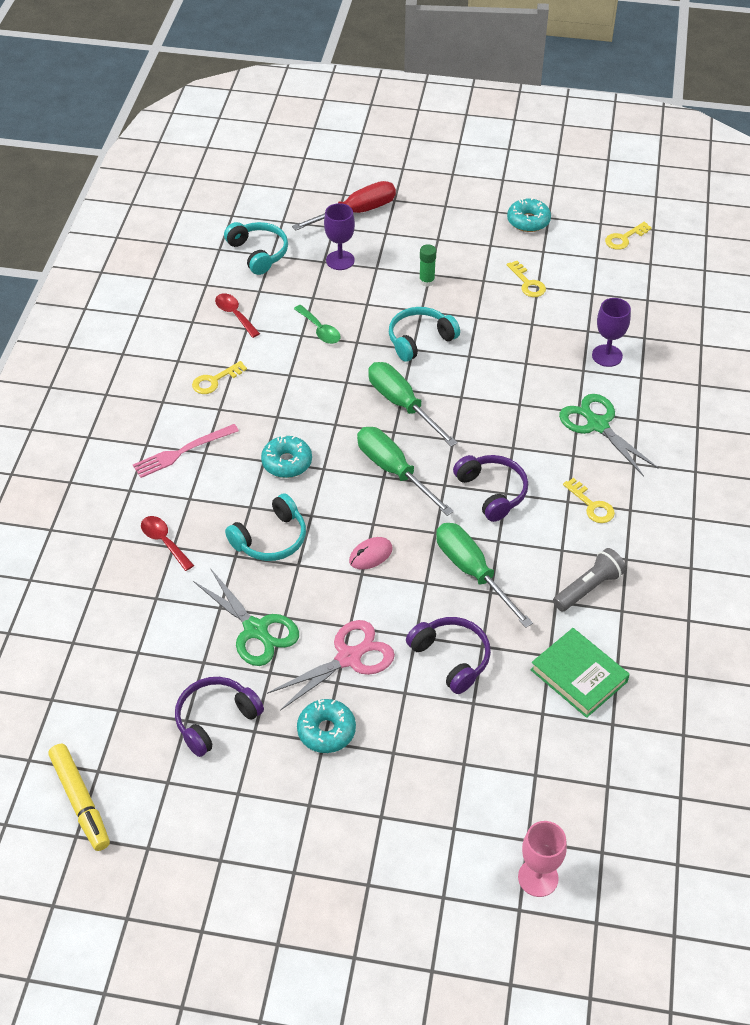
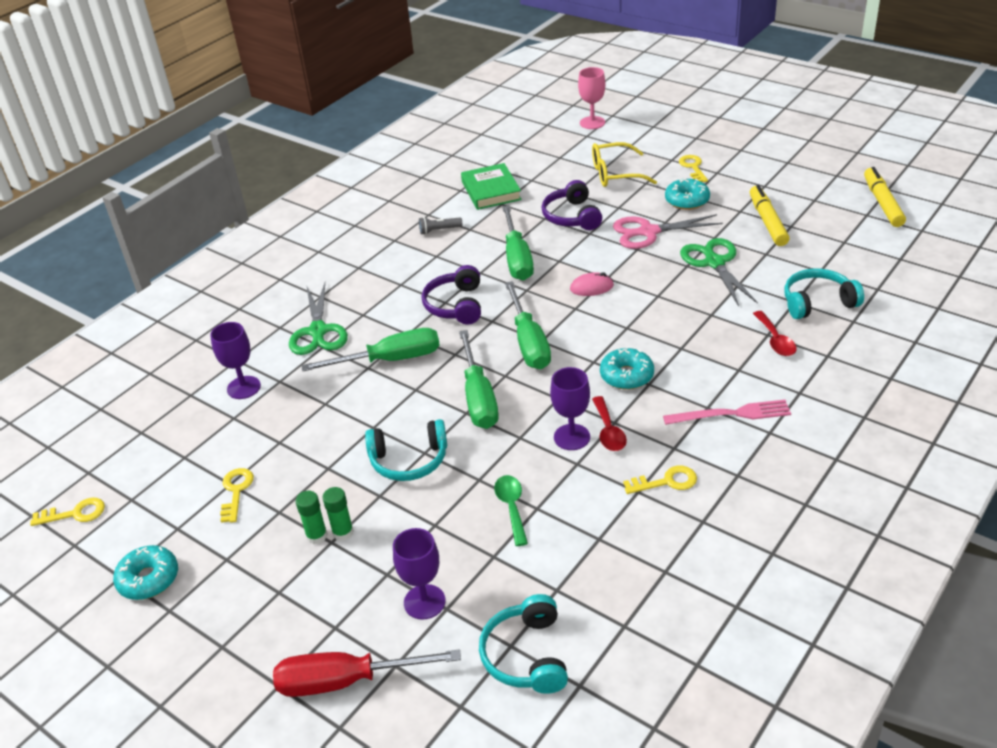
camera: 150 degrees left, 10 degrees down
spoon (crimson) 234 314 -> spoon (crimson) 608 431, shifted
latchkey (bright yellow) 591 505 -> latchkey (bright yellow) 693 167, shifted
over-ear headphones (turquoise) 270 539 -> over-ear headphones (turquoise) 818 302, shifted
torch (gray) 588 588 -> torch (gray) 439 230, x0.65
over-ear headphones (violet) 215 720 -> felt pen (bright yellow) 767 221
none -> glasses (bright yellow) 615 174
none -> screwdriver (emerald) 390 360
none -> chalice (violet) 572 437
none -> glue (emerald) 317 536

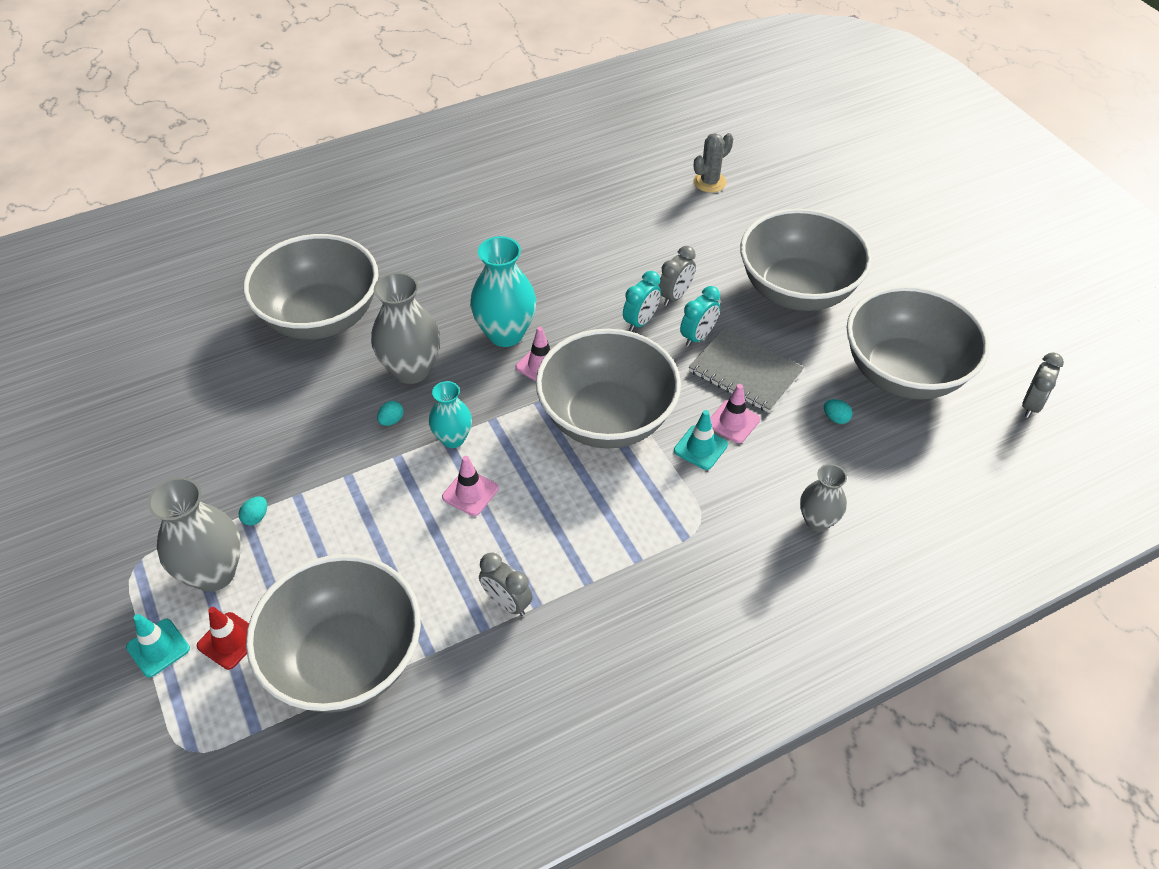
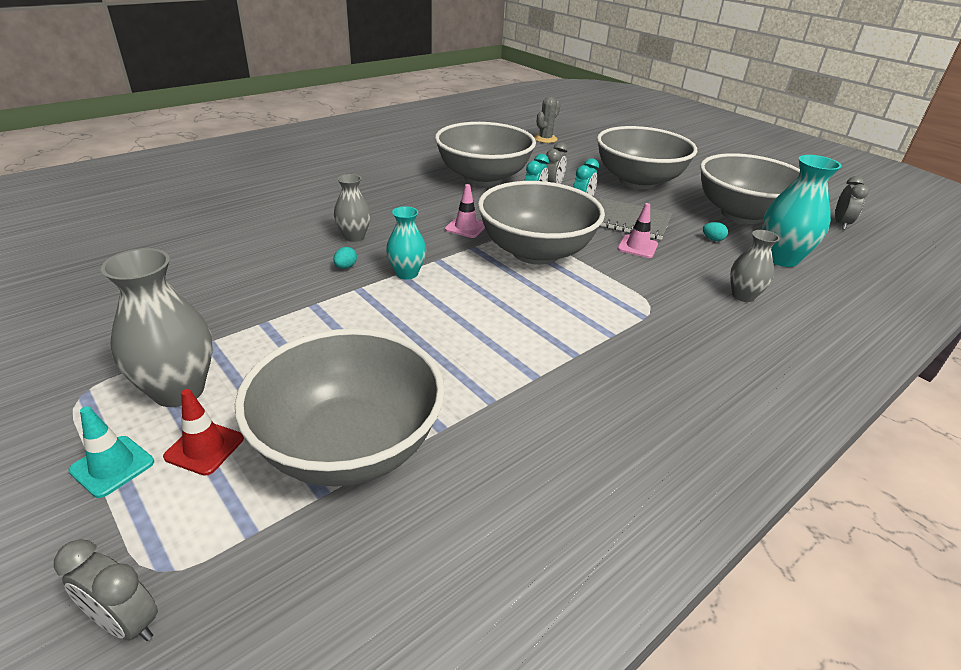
camera: 15 degrees left, 15 degrees down
serving bowl (gray) 321 317 -> serving bowl (gray) 483 178, shifted
flower vase (turquoise) 505 334 -> flower vase (turquoise) 781 258, shifted
flower vase (gray) 411 370 -> flower vase (gray) 354 237, x0.61
road cone (turquoise) 700 448 -> none
road cone (pink) 470 493 -> none
egg shape (turquoise) 256 517 -> none
bedside clock (gray) 507 603 -> bedside clock (gray) 126 623, shifted

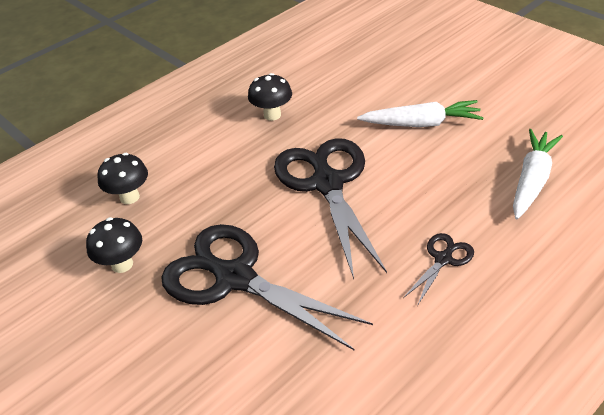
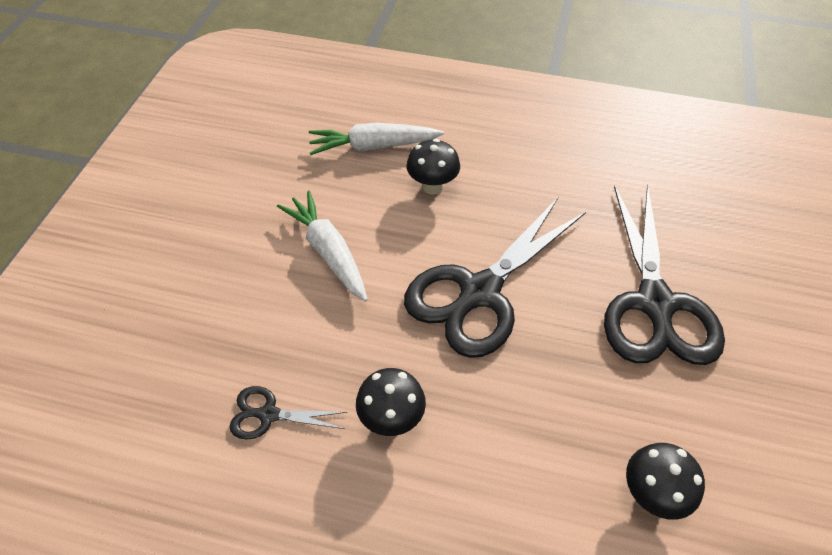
camera: 125 degrees left, 10 degrees up
toadstool (black) 122 264 -> toadstool (black) 432 186, shifted
scissors (black) 443 259 -> scissors (black) 269 414, shifted

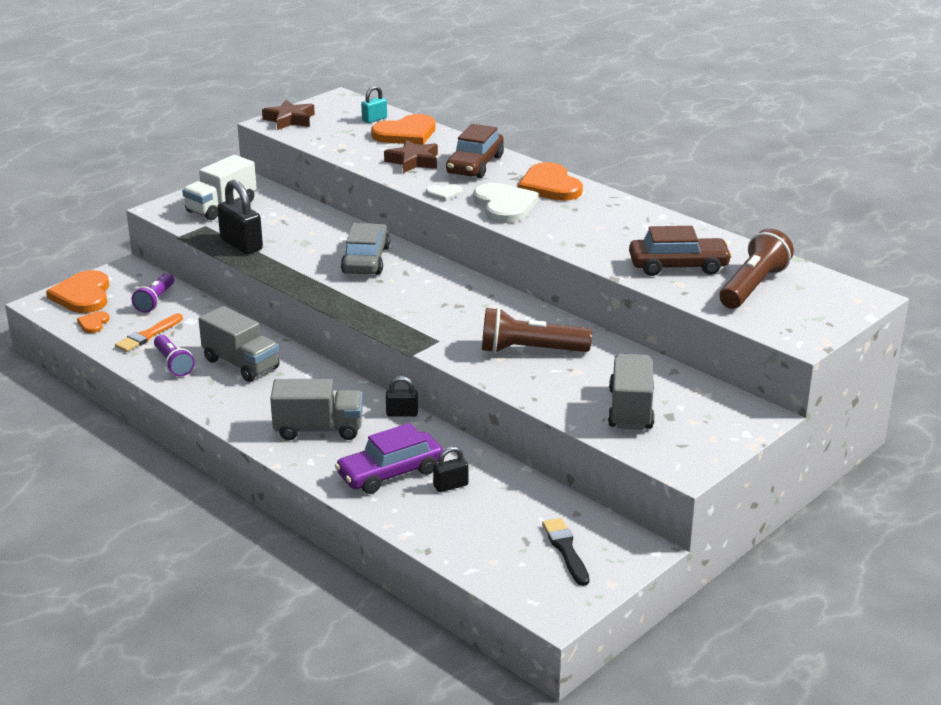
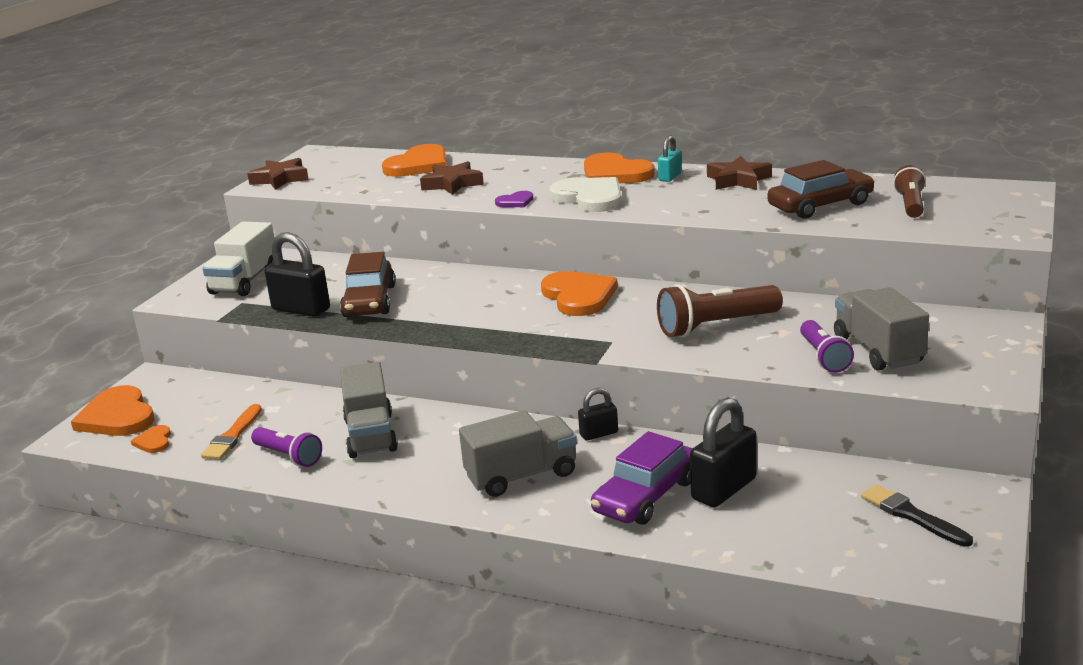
camera: 20 degrees left, 5 degrees down
padlock (turquoise) 374 119 -> padlock (turquoise) 670 177, shifted
toy car (brown) 475 165 -> toy car (brown) 369 301, shifted
heart shape (snow-white) 444 193 -> heart shape (violet) 515 202
toy car (gray) 366 260 -> none
torch (brown) 752 286 -> torch (brown) 910 204, x0.65
torch (violet) 155 301 -> torch (violet) 824 357, shifted
toy truck (gray) 241 364 -> toy truck (gray) 370 435, 60 degrees clockwise
padlock (black) 450 486 -> padlock (black) 724 489, x1.79
none -> star shape (brown) 738 180
none -> heart shape (bright orange) 578 296

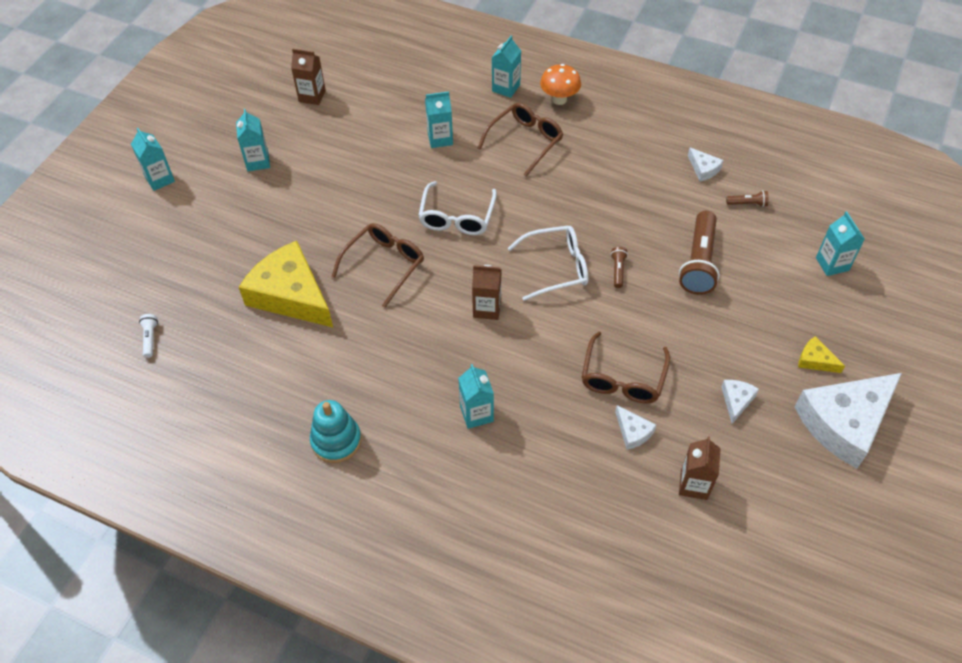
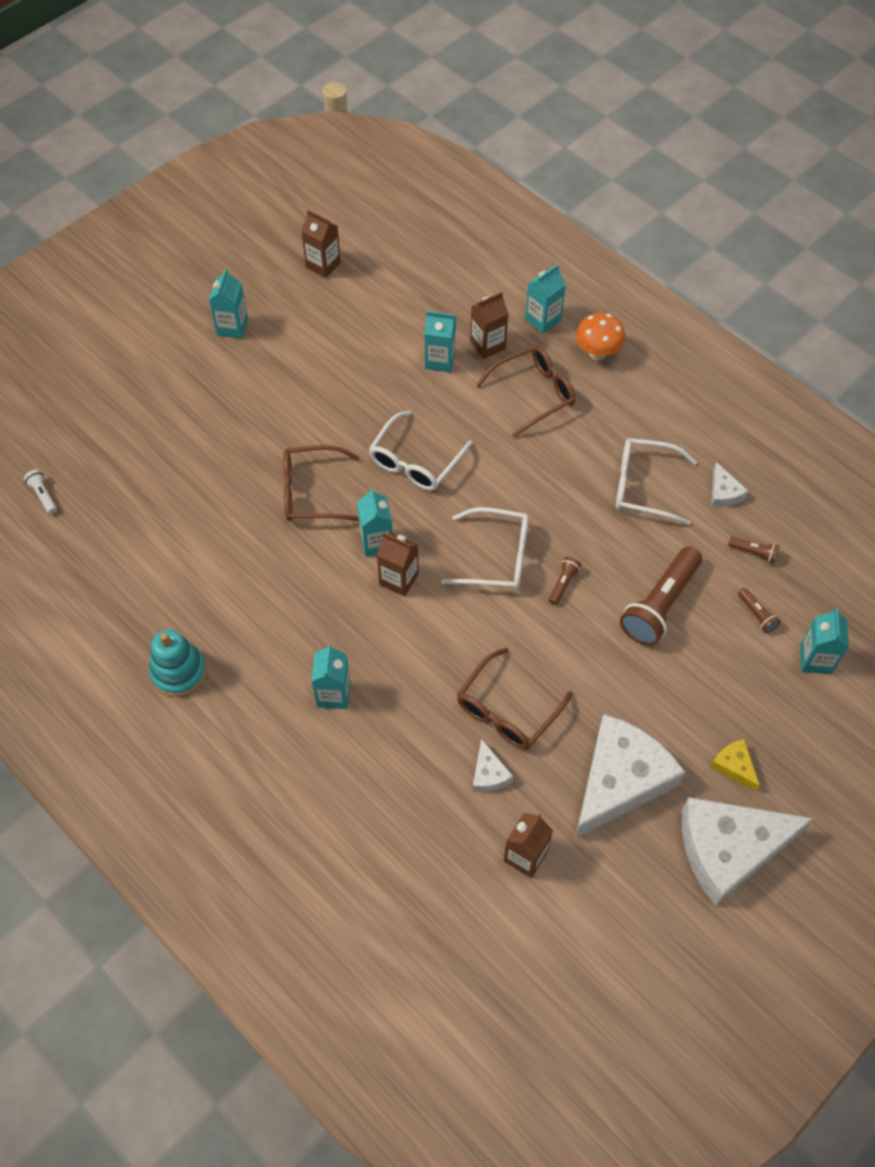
camera: 20 degrees right, 5 degrees up
juice carton (turquoise) 160 179 -> juice carton (turquoise) 376 542, shifted
glasses (brown) 384 265 -> glasses (brown) 312 492, 150 degrees counterclockwise
cheese (bright yellow) 290 295 -> none
torch (snow-white) 150 338 -> torch (snow-white) 43 495, 45 degrees counterclockwise
cheese (snow-white) 736 401 -> cheese (snow-white) 620 780, x2.36
none -> juice carton (brown) 487 345
none -> glasses (snow-white) 644 486
none -> torch (brown) 756 614

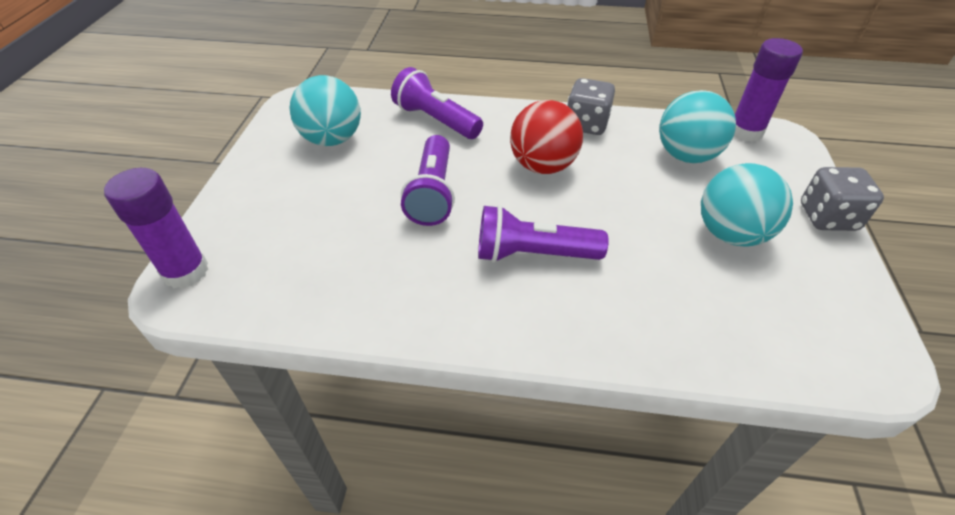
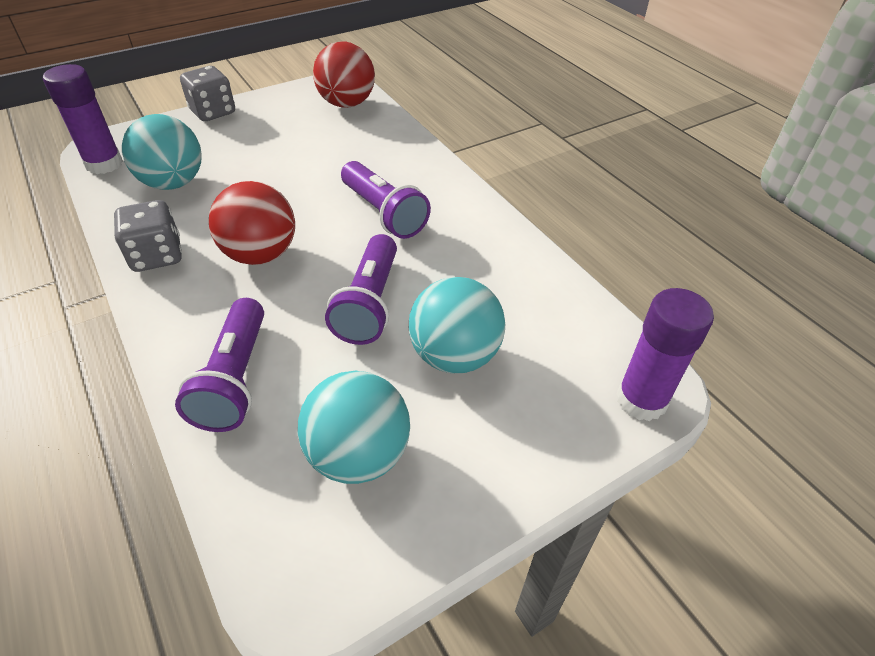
camera: 130 degrees left, 0 degrees up
torch (violet) 433 193 -> torch (violet) 369 303, 135 degrees clockwise
play ball (turquoise) 730 234 -> play ball (turquoise) 455 355, shifted
none -> play ball (crimson) 346 104

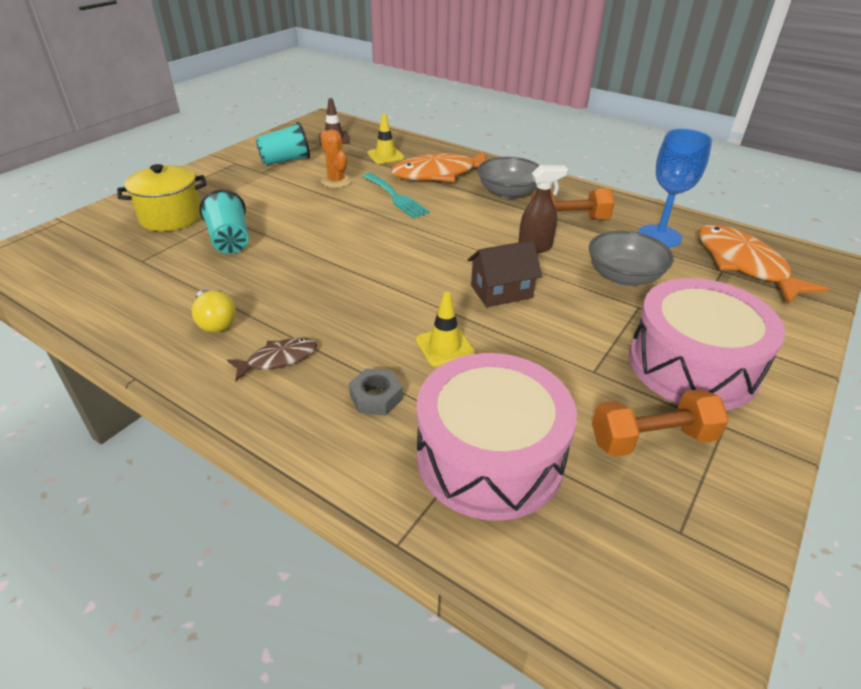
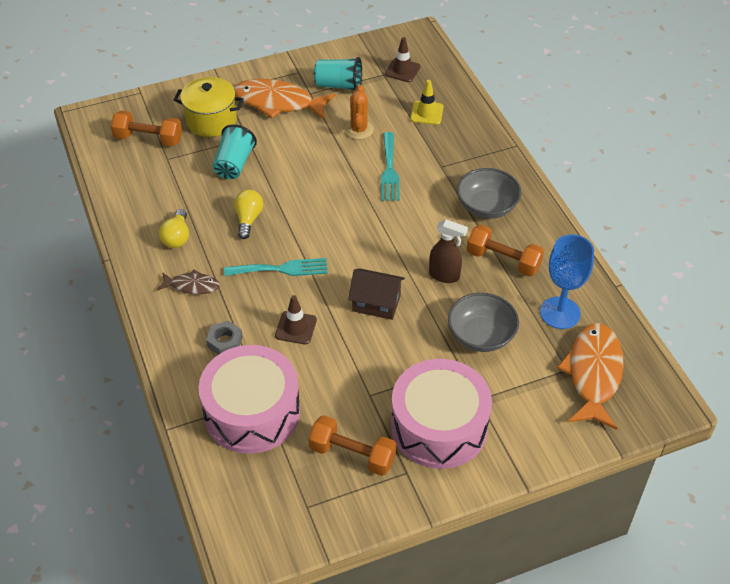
camera: 35 degrees right, 10 degrees up
fish (bright orange) 439 174 -> fish (bright orange) 278 102, shifted
road cone (bright yellow) 444 346 -> road cone (brown) 296 328
none -> dumbbell (bright orange) 148 139
none -> lightbulb (bright yellow) 248 219
none -> table fork (turquoise) 281 269

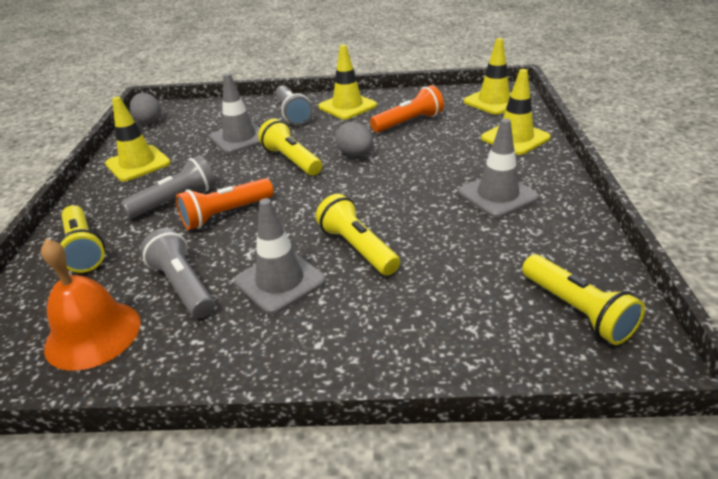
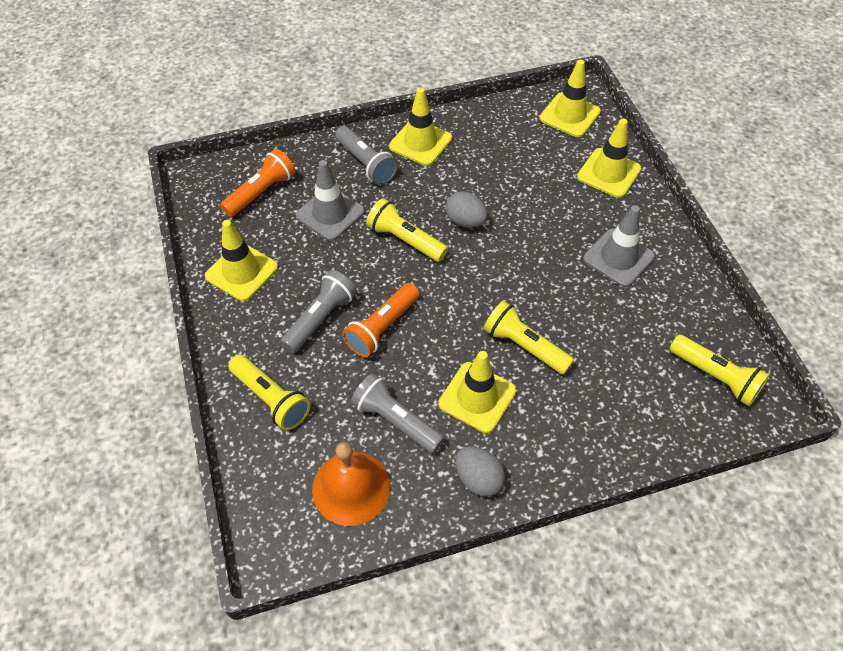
camera: 20 degrees left, 20 degrees up
torch (bright orange) 409 122 -> torch (bright orange) 261 192, shifted
egg shape (gray) 149 121 -> egg shape (gray) 478 479, shifted
road cone (gray) 280 281 -> road cone (bright yellow) 477 397

